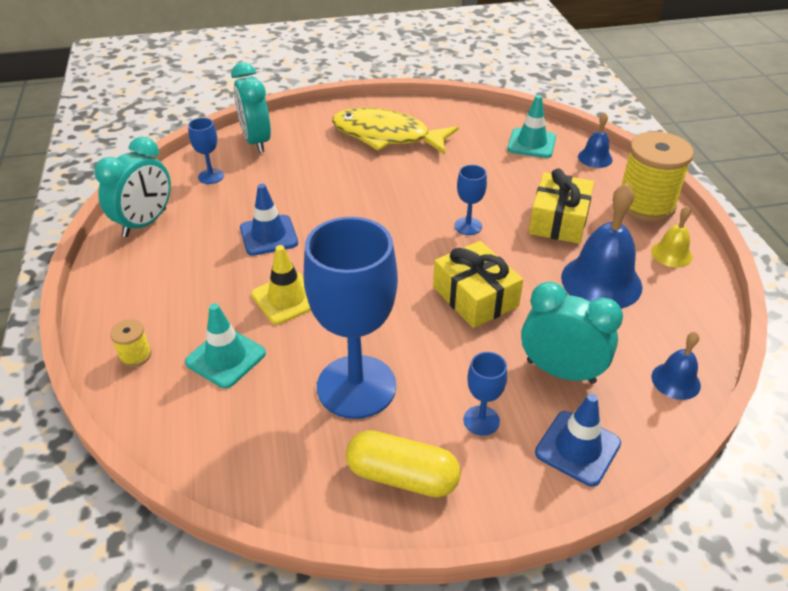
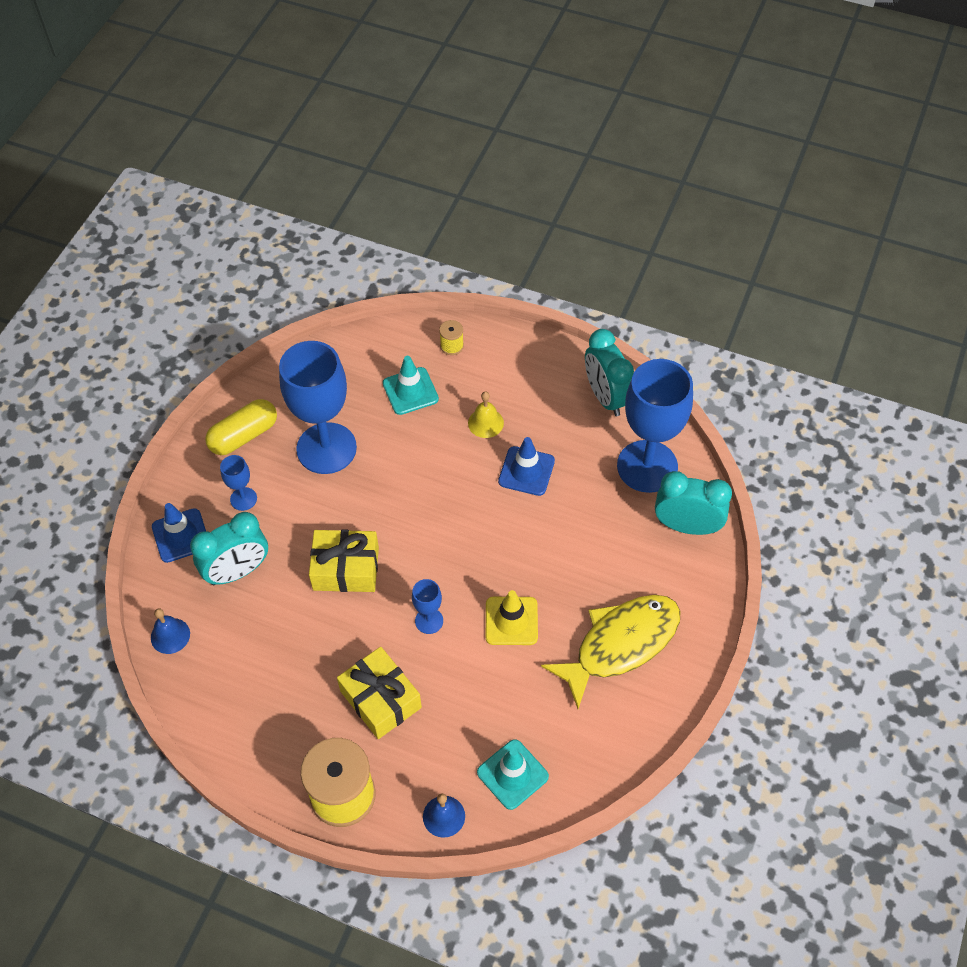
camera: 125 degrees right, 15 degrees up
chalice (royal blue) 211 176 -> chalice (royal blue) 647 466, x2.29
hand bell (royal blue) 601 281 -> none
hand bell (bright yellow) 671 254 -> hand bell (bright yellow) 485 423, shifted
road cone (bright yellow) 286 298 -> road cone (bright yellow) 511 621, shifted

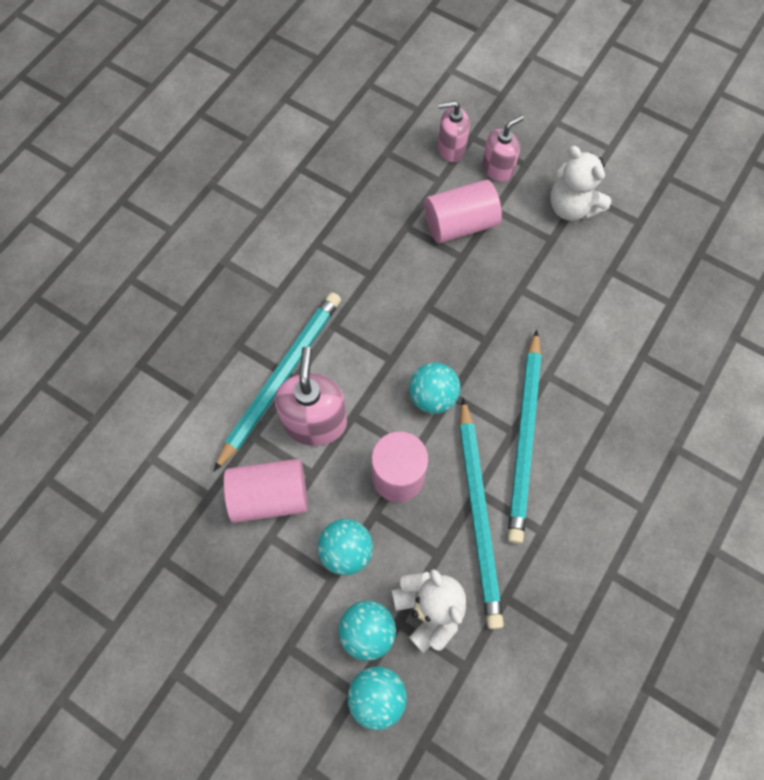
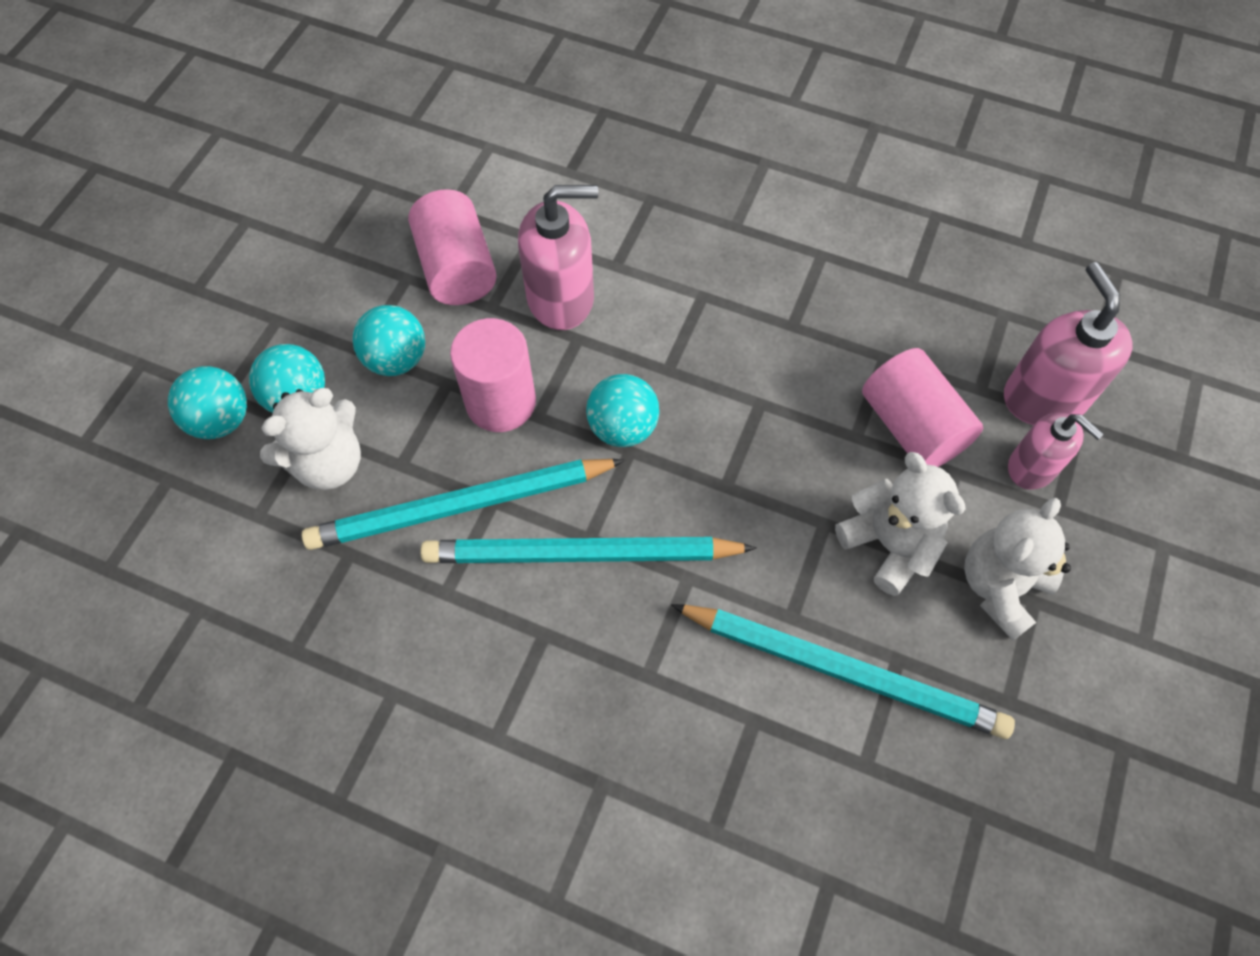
camera: 80 degrees right, 5 degrees down
soap dispenser (pink) 451 149 -> soap dispenser (pink) 1044 397, x1.57
pencil (turquoise) 281 378 -> pencil (turquoise) 843 670, shifted
none -> stuffed bear (snow-white) 889 544

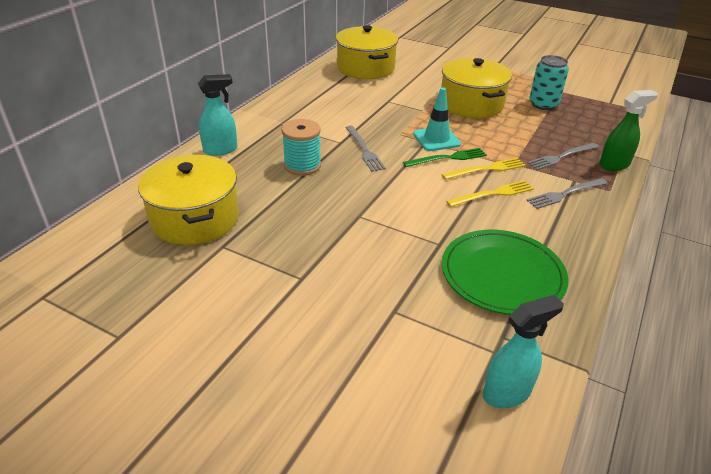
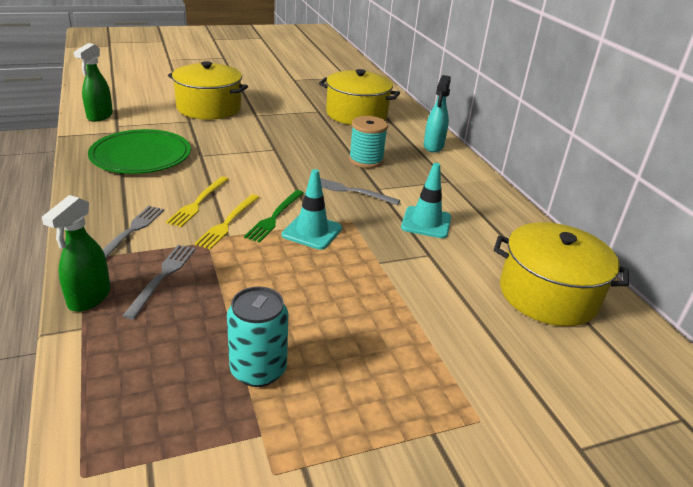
camera: 130 degrees right, 5 degrees down
cooking pot (bright yellow) 471 104 -> cooking pot (bright yellow) 209 108, shifted
spray cleaner (turquoise) 507 393 -> spray cleaner (emerald) 99 116
none -> road cone (turquoise) 426 222

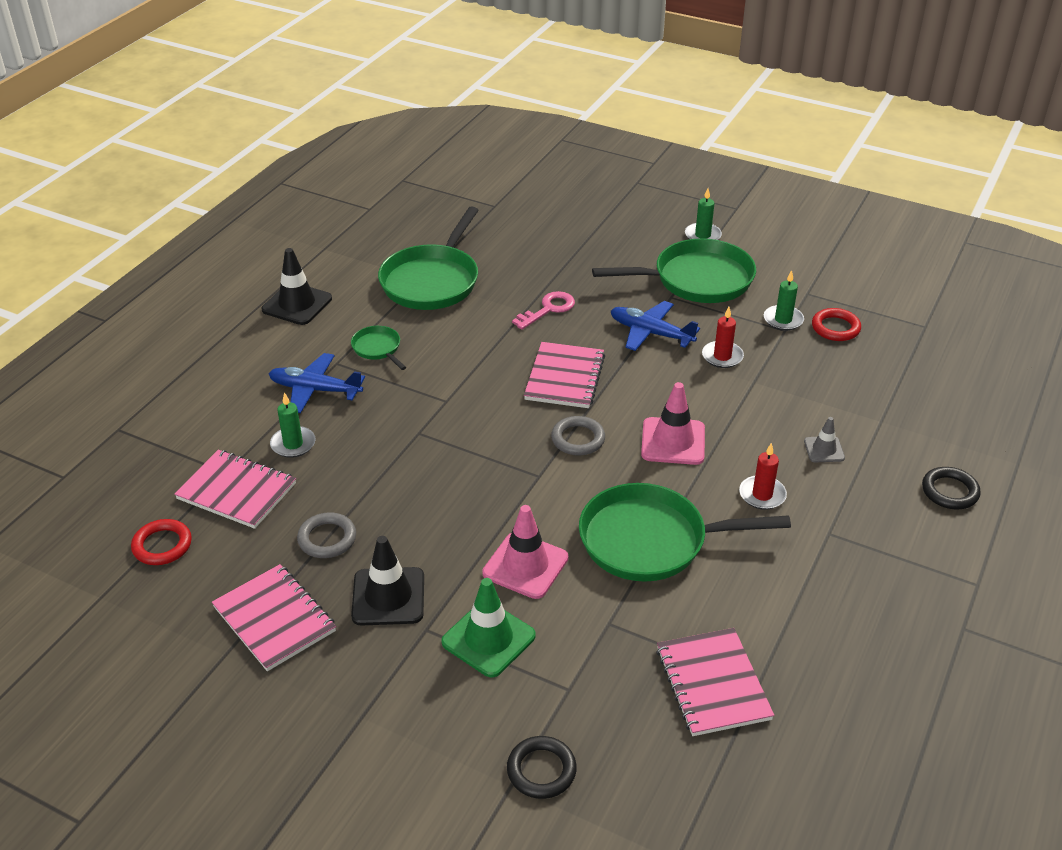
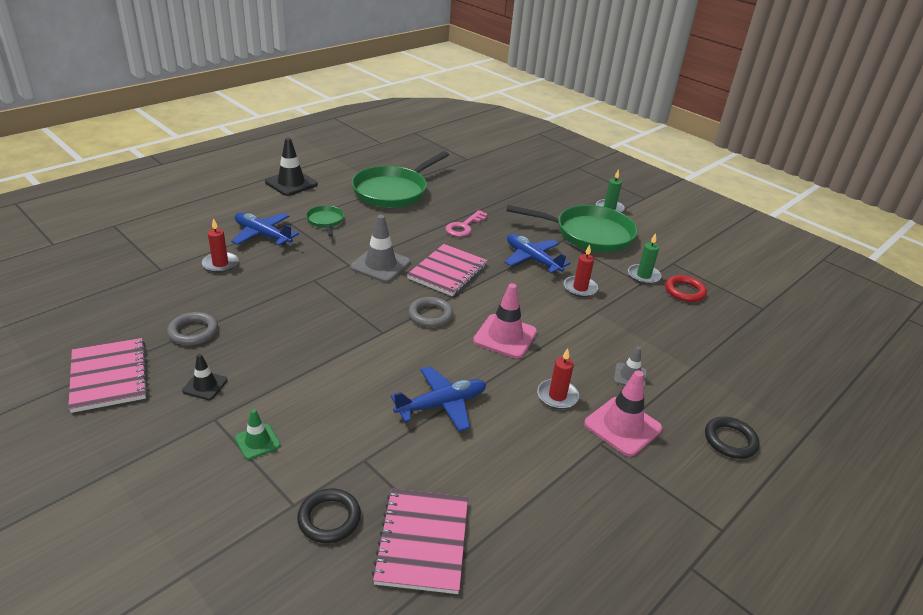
camera: 15 degrees right, 5 degrees down
latchkey (pink) 548 309 -> latchkey (pink) 464 226, 150 degrees clockwise
pillar candle (emerald) 293 444 -> pillar candle (crimson) 220 264
notebook (pink) 237 491 -> none
frying pan (emerald) 651 540 -> toy plane (royal blue) 442 405
road cone (pink) 525 565 -> road cone (pink) 622 426, shifted
hoop (crimson) 162 545 -> none
road cone (black) 388 597 -> road cone (black) 205 385, x0.56
road cone (emerald) 488 639 -> road cone (emerald) 257 441, x0.56
hoop (black) 541 770 -> hoop (black) 329 518, shifted
none -> road cone (gray) 380 265

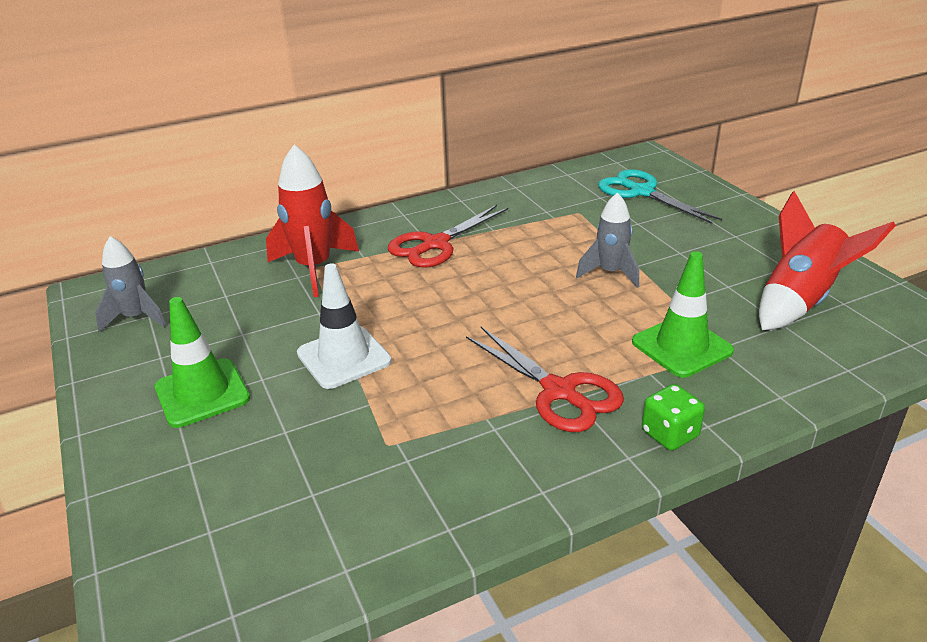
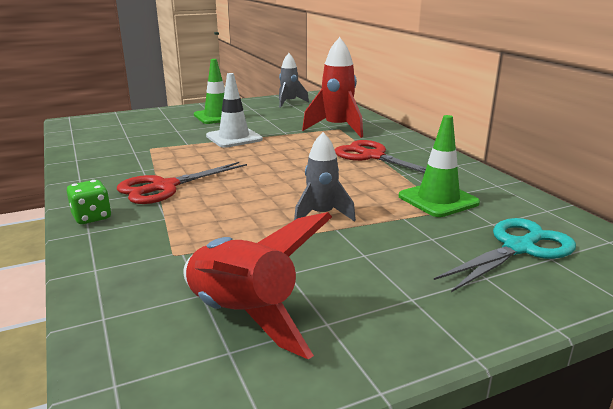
camera: 90 degrees right, 10 degrees down
road cone (emerald) 682 346 -> road cone (emerald) 438 200, shifted

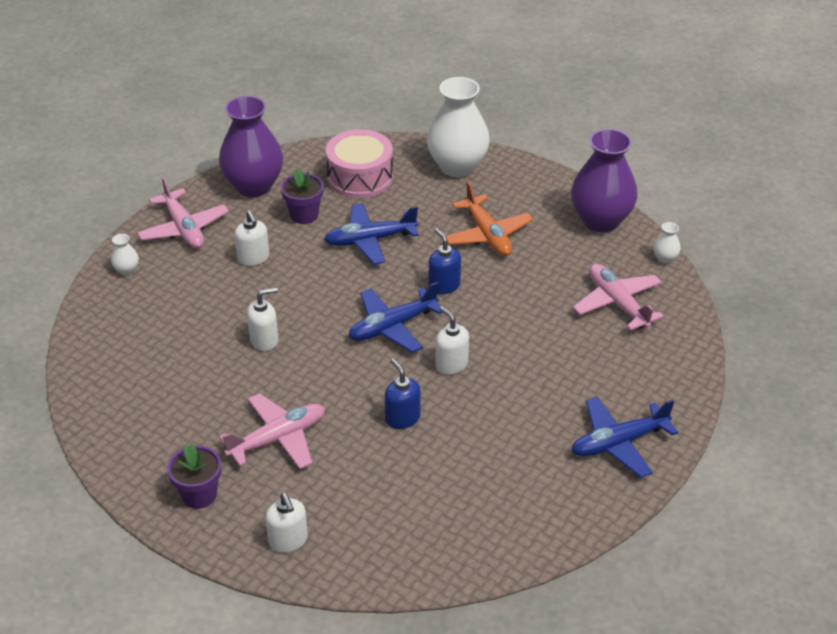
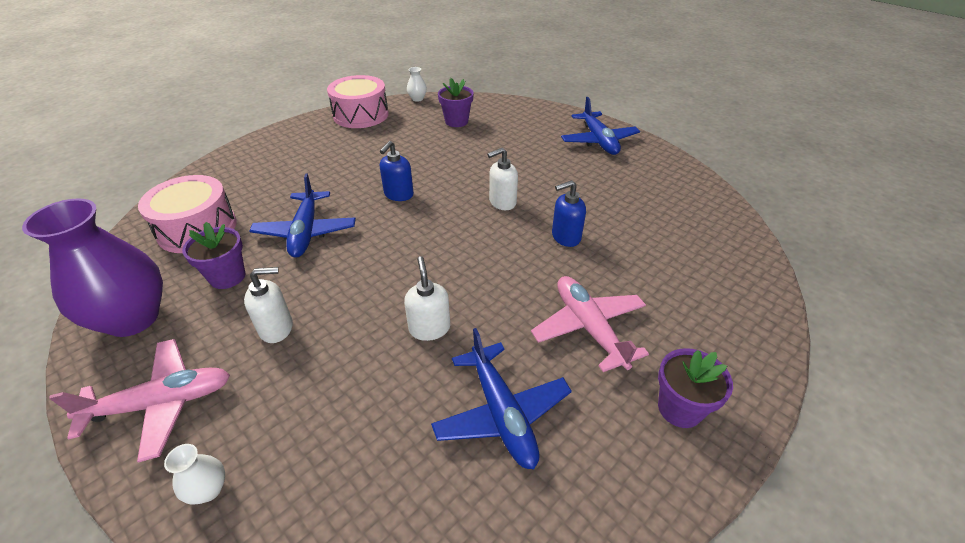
camera: 80 degrees left, 0 degrees up
flower vase (snow-white) 457 166 -> none
flower vase (violet) 600 220 -> snare drum (pink) 361 115
toy plane (bright orange) 487 235 -> none
soap dispenser (royal blue) 444 285 -> soap dispenser (royal blue) 398 194, 45 degrees counterclockwise
toy plane (pink) 617 303 -> plant pot (violet) 456 121
toy plane (royal blue) 392 326 -> toy plane (royal blue) 501 413, shifted
soap dispenser (snow-white) 288 540 -> none

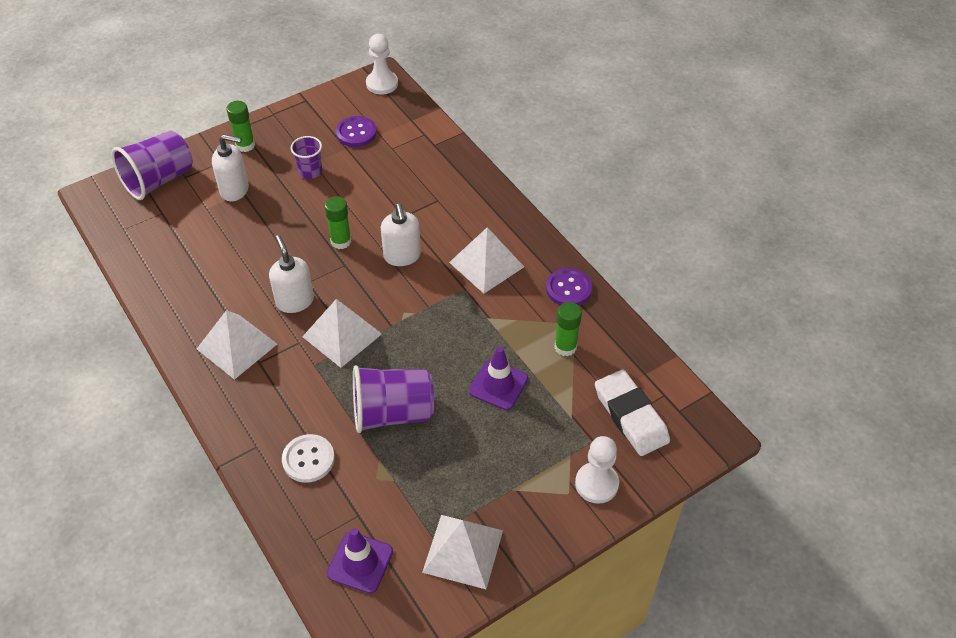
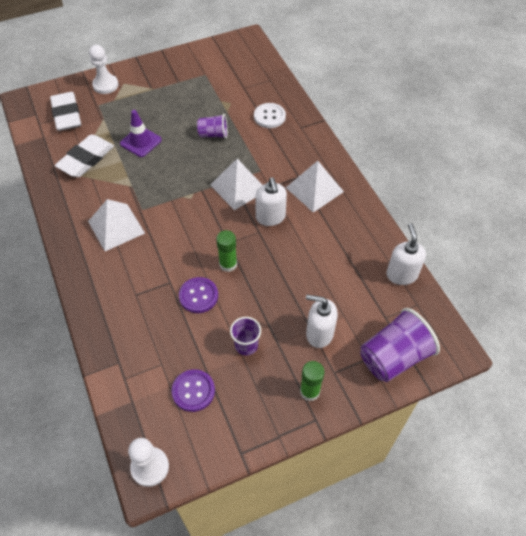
camera: 170 degrees left, 5 degrees up
soap dispenser (snow-white) 402 256 -> soap dispenser (snow-white) 401 274, shifted
sewing button (violet) 568 289 -> sewing button (violet) 198 296, shifted
glue (emerald) 565 347 -> eraser (snow-white) 86 159
beaker (violet) 392 413 -> beaker (violet) 213 134, x0.56
pyramid shape (snow-white) 463 551 -> none
road cone (violet) 360 562 -> none

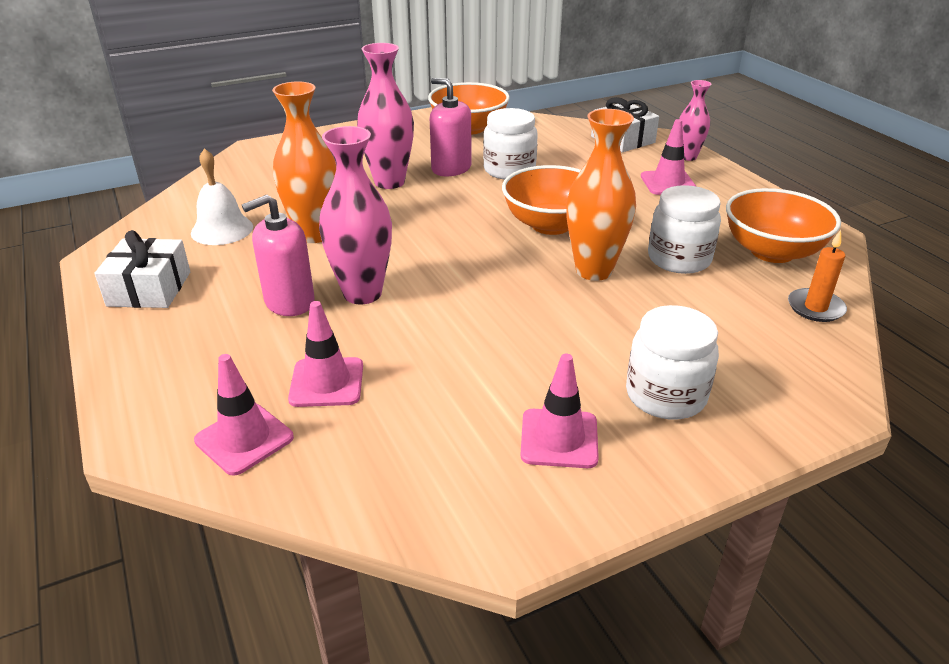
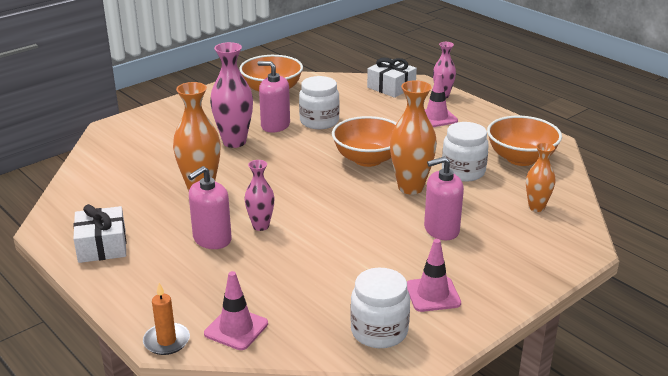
camera: 15 degrees left, 5 degrees down
flower vase (pink) 362 293 -> flower vase (pink) 261 226, x0.60
hand bell (snow-white) 222 229 -> none
pillar candle (bright orange) 815 308 -> pillar candle (bright orange) 166 341, shifted
road cone (pink) 327 382 -> none
preserve jar (snow-white) 665 395 -> preserve jar (snow-white) 379 331, shifted
none -> flower vase (bright orange) 536 207
none -> soap dispenser (pink) 441 229

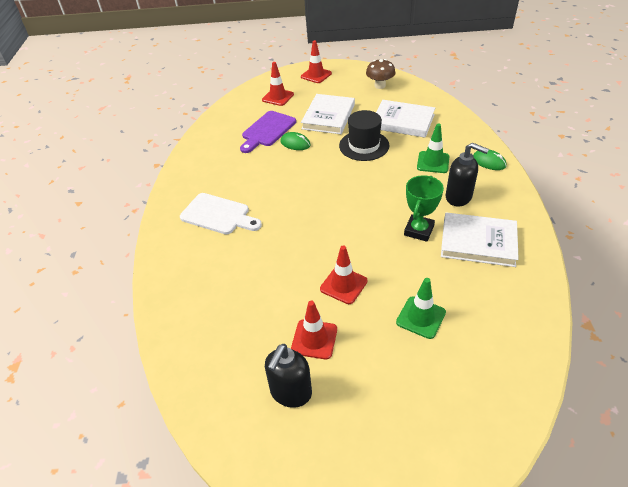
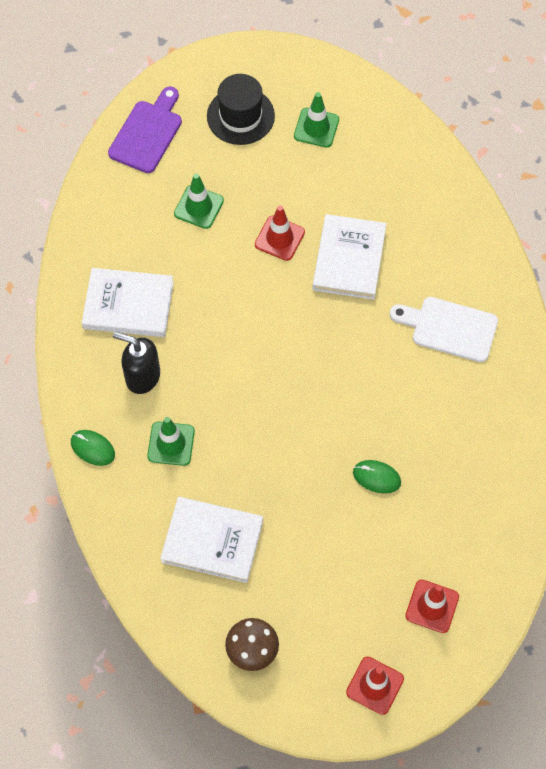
camera: 170 degrees right, 20 degrees up
book (snow-white) 328 117 -> book (snow-white) 349 259, shifted
top hat (black) 364 145 -> top hat (black) 240 116, shifted
bread board (violet) 267 130 -> bread board (violet) 147 133, shifted
award cup (emerald) 419 230 -> none
road cone (crimson) 314 339 -> none
soap dispenser (black) 290 392 -> road cone (emerald) 316 128

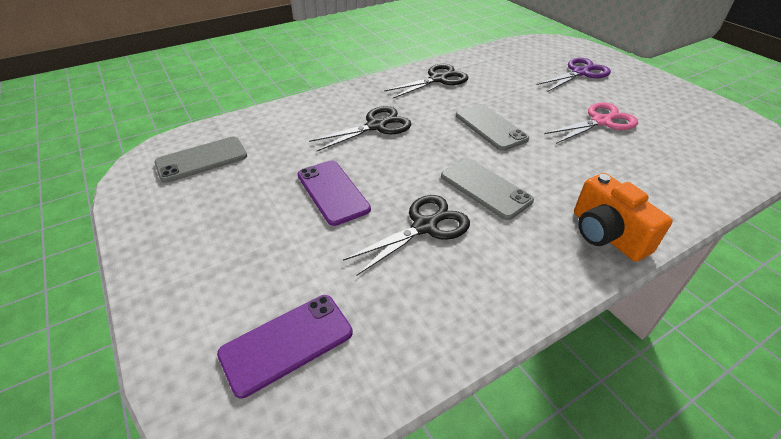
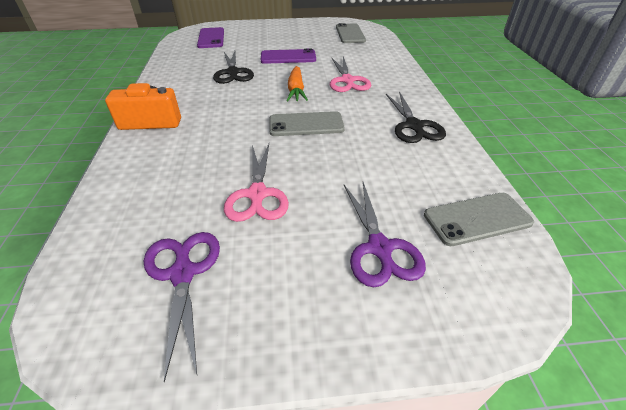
camera: 115 degrees right, 0 degrees up
scissors (black) 376 126 -> scissors (pink) 347 81
mobile phone (gray) 485 188 -> mobile phone (gray) 477 219, shifted
none -> root vegetable (bright orange) 296 90
none -> scissors (violet) 183 273

